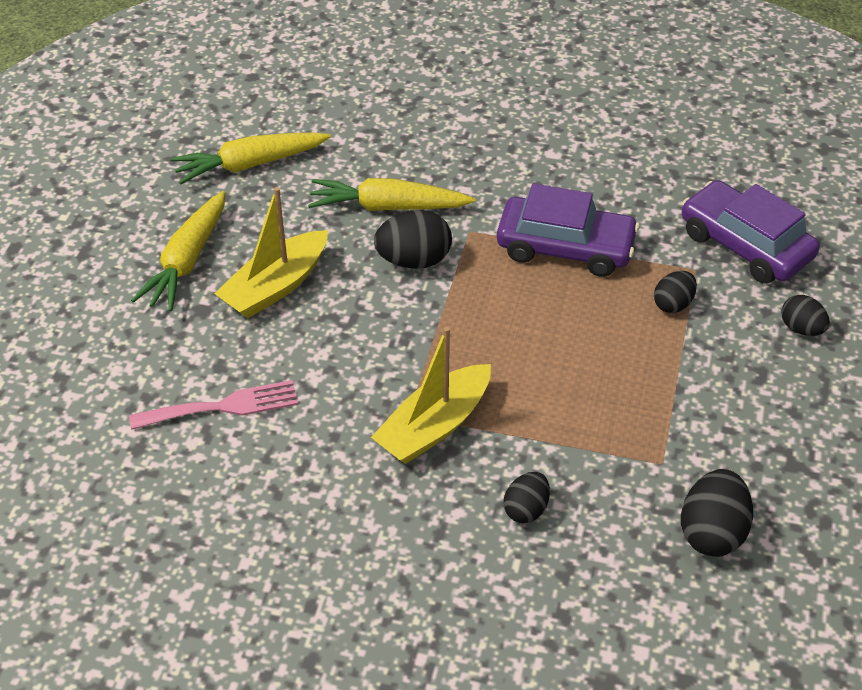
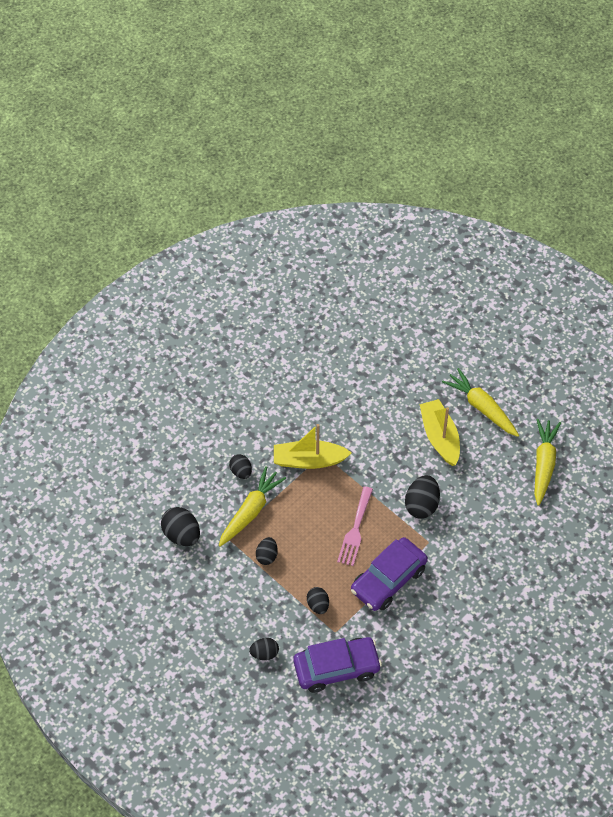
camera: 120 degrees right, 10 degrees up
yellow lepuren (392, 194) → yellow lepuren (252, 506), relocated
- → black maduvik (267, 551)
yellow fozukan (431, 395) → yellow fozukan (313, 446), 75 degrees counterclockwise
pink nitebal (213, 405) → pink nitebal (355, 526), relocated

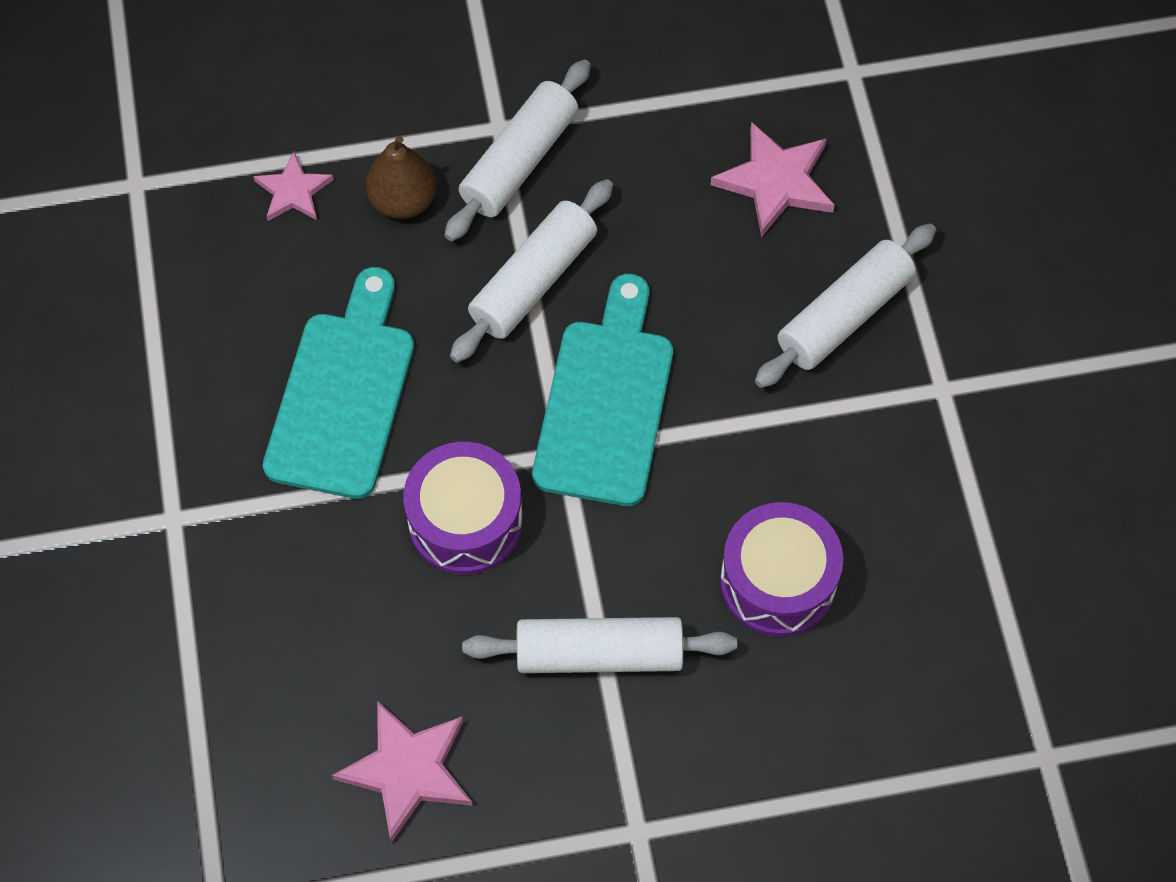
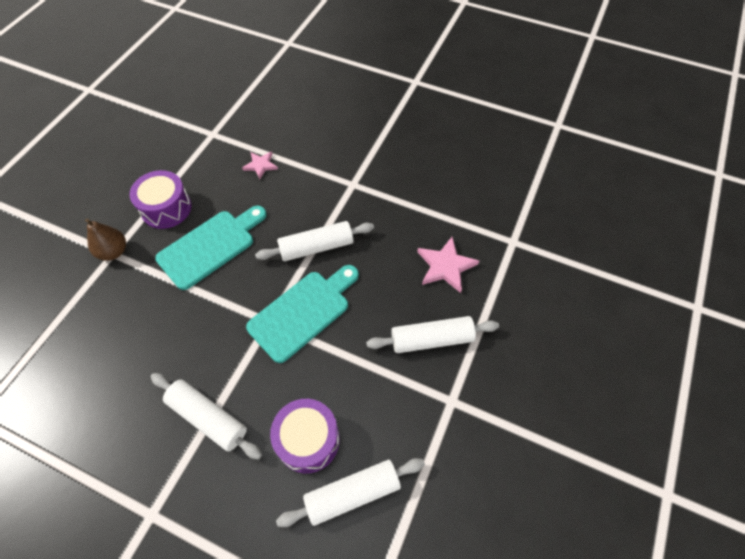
camera: 35 degrees right, 5 degrees down
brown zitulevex (401, 177) → brown zitulevex (105, 239), relocated
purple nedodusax (463, 508) → purple nedodusax (160, 199), relocated
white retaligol (518, 150) → white retaligol (350, 492), relocated
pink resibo (402, 772) → -

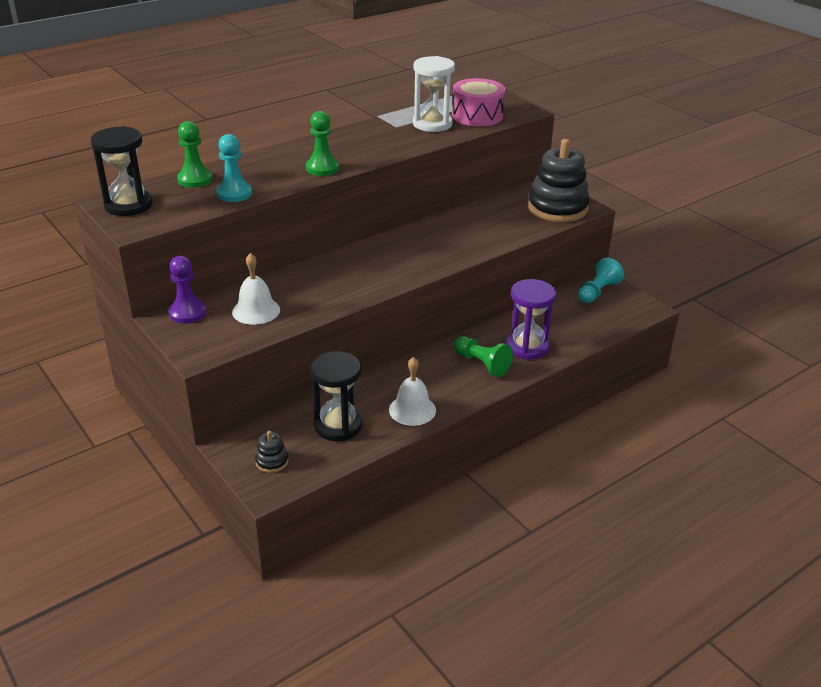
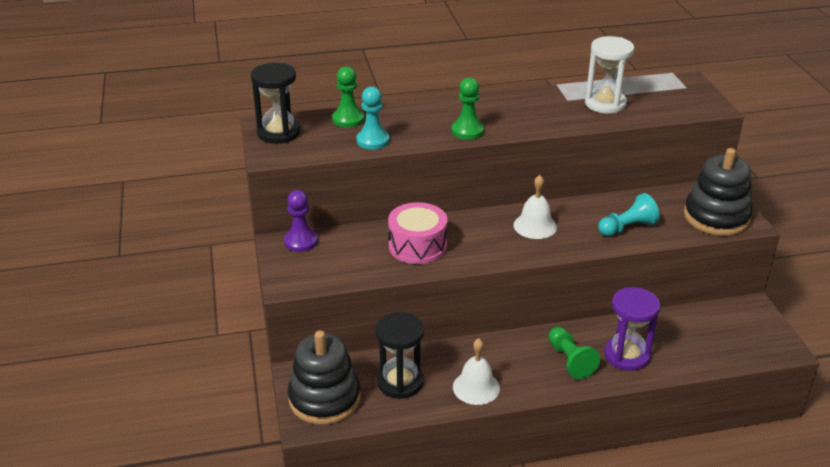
camera: 25 degrees right, 0 degrees up
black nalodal (272, 452) → black nalodal (324, 377), x2.34
pink nedodusax (478, 102) → pink nedodusax (418, 233), relocated
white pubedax (256, 289) → white pubedax (535, 207), relocated
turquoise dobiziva (601, 280) → turquoise dobiziva (629, 215), relocated

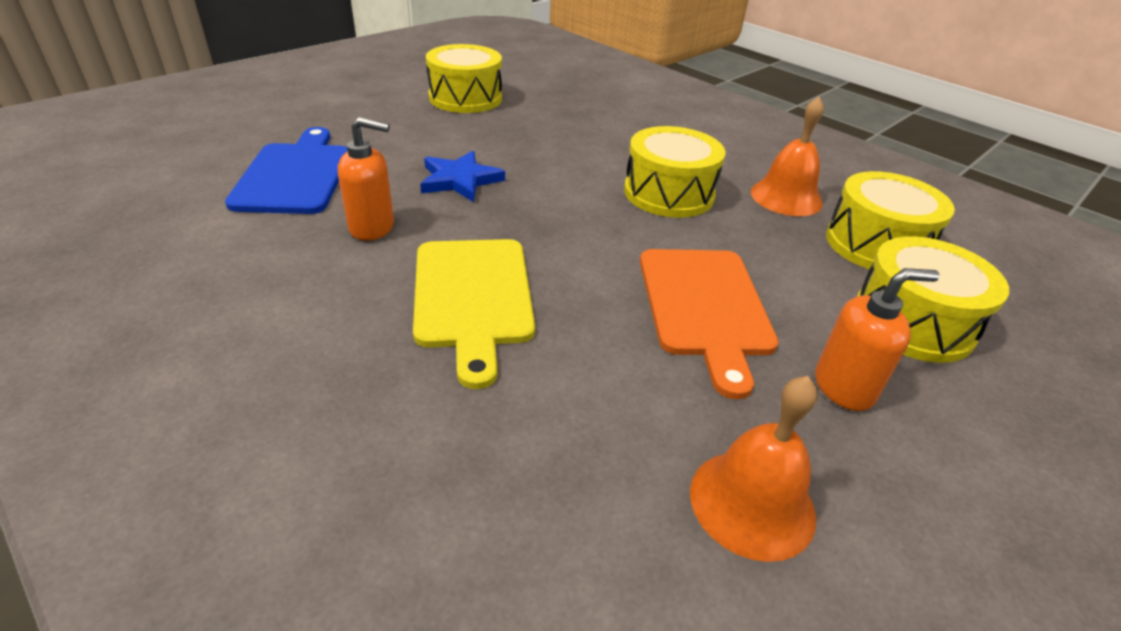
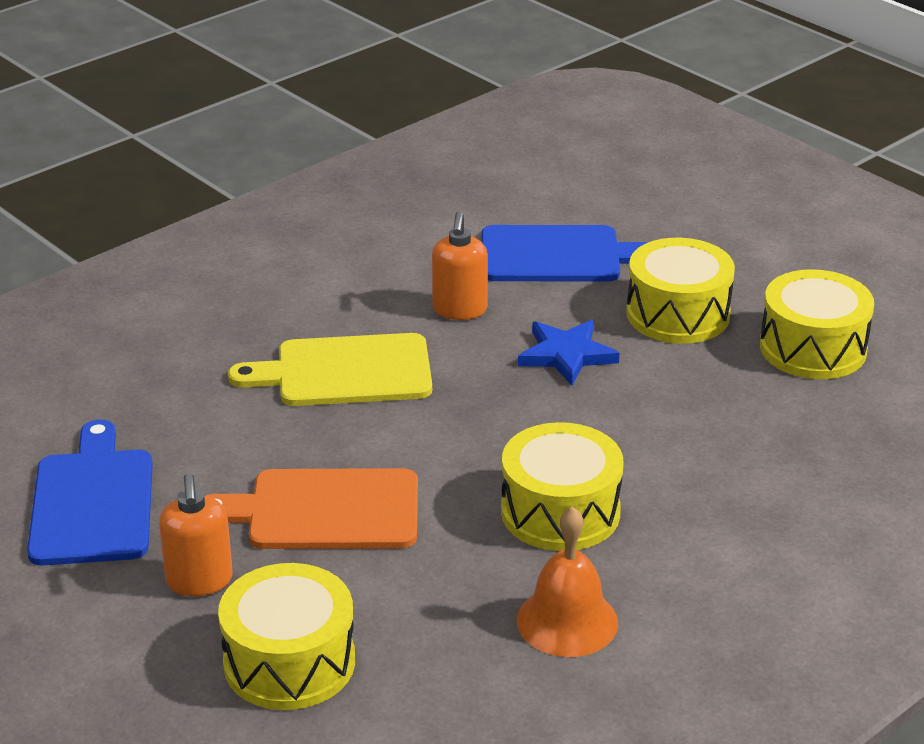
camera: 95 degrees right, 5 degrees down
orange pubedax (754, 469) → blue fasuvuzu (90, 492)
yellow nedodusax (890, 220) → yellow nedodusax (680, 291), relocated

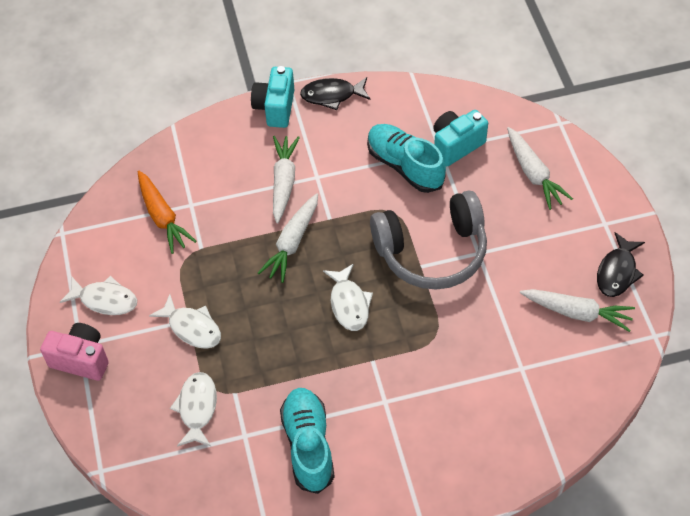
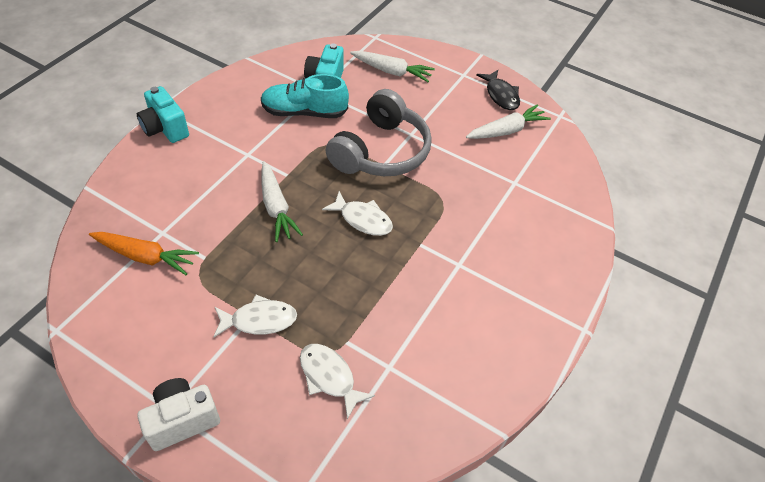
camera: 50 degrees left, 5 degrees down
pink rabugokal (74, 352) → white rabugokal (178, 414)
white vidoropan (98, 295) → -
white lepuren (286, 179) → -
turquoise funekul (307, 441) → -
black vidoropan (335, 93) → -

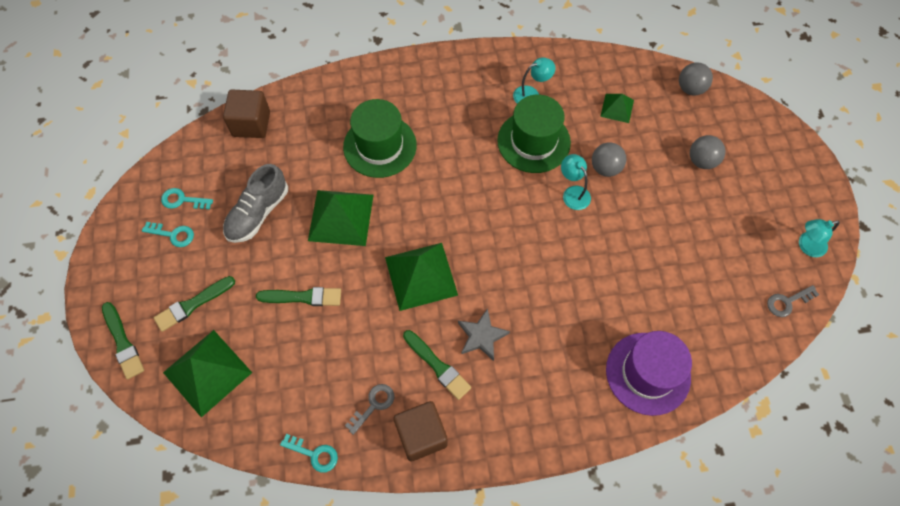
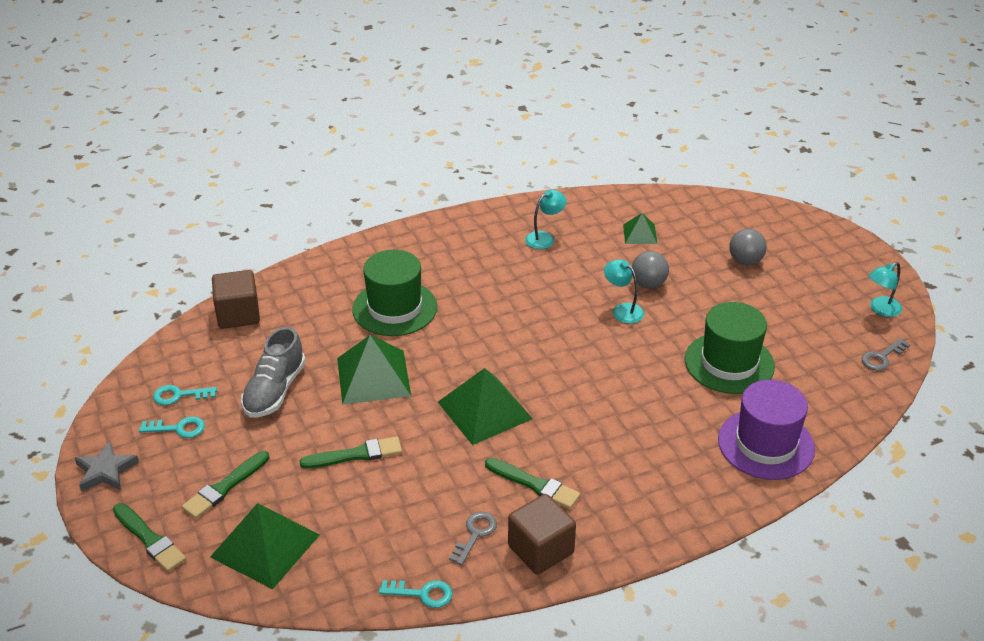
camera: 15 degrees left, 25 degrees down
grey resibo (484, 334) → grey resibo (107, 466), relocated
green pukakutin (534, 133) → green pukakutin (730, 348), relocated
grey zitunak (696, 79) → -

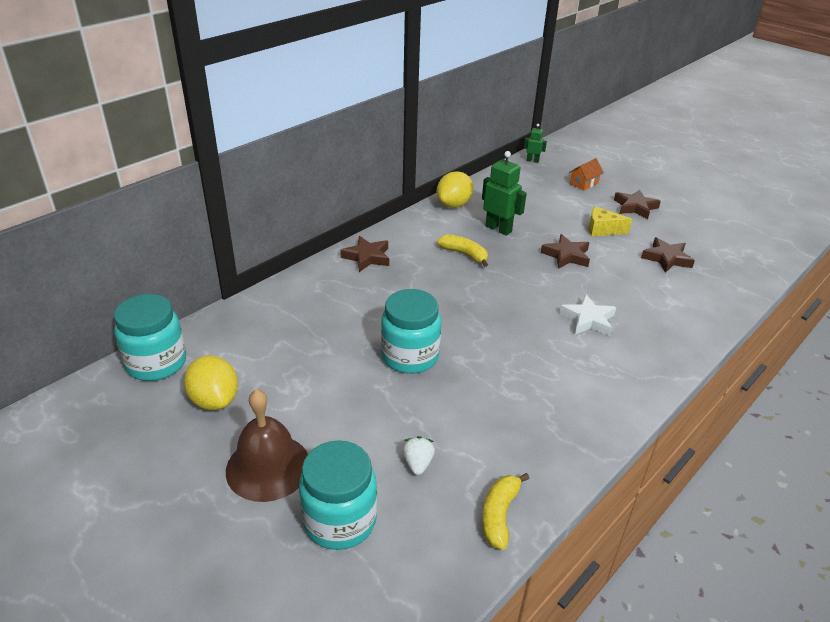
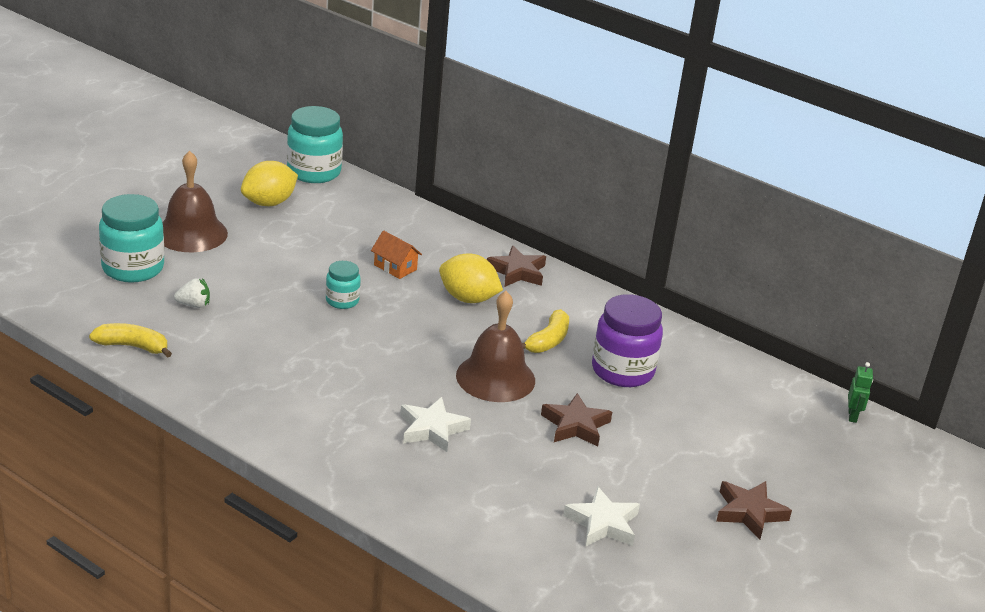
camera: 80 degrees right, 5 degrees down
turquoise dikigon (411, 331) → turquoise dikigon (343, 285), x0.55
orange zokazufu (586, 174) → orange zokazufu (396, 254), relocated
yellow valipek (455, 189) → yellow valipek (471, 278), relocated
- → brown pubedax (495, 346)
brown resibo (668, 255) → white resibo (601, 516)
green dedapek (504, 193) → purple dikigon (627, 340)
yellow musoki (610, 221) → -

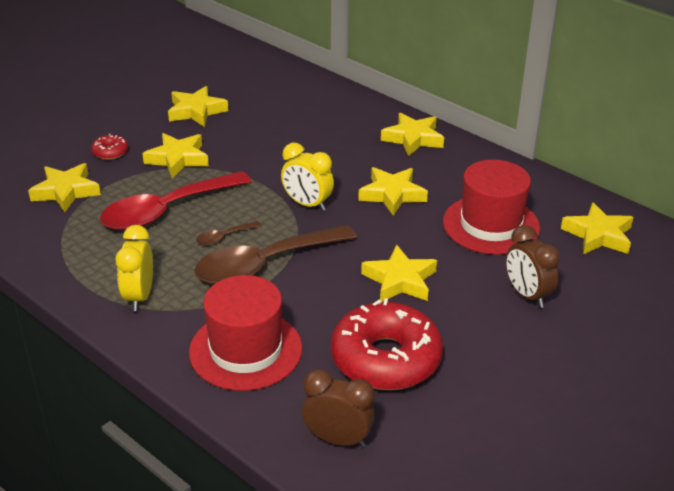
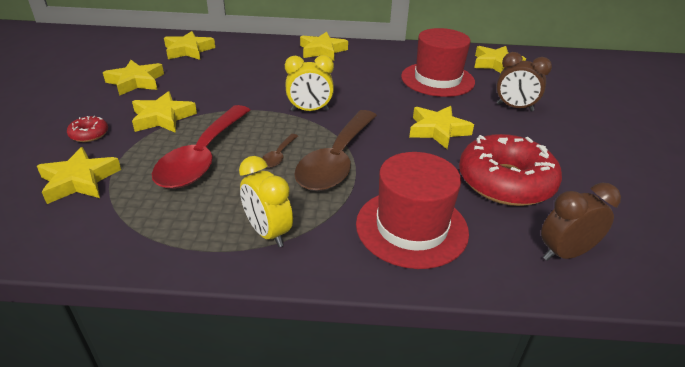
camera: 40 degrees left, 0 degrees up
yellow resibo (393, 191) → yellow resibo (189, 45), relocated

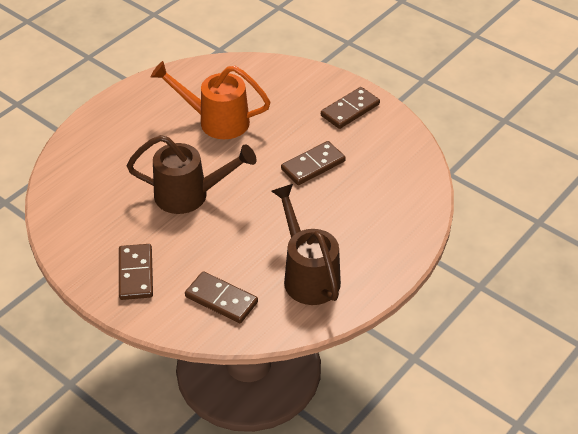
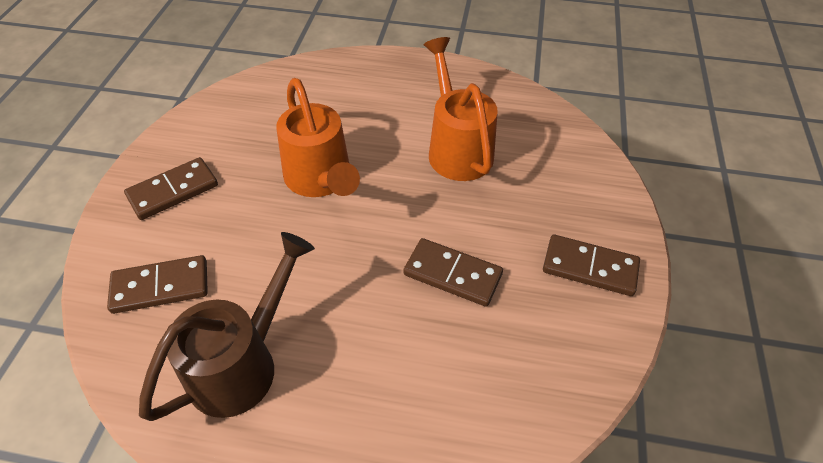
camera: 60 degrees right, 5 degrees up
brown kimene (221, 297) → brown kimene (157, 284), 75 degrees clockwise
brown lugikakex (191, 174) → orange lugikakex (318, 137)

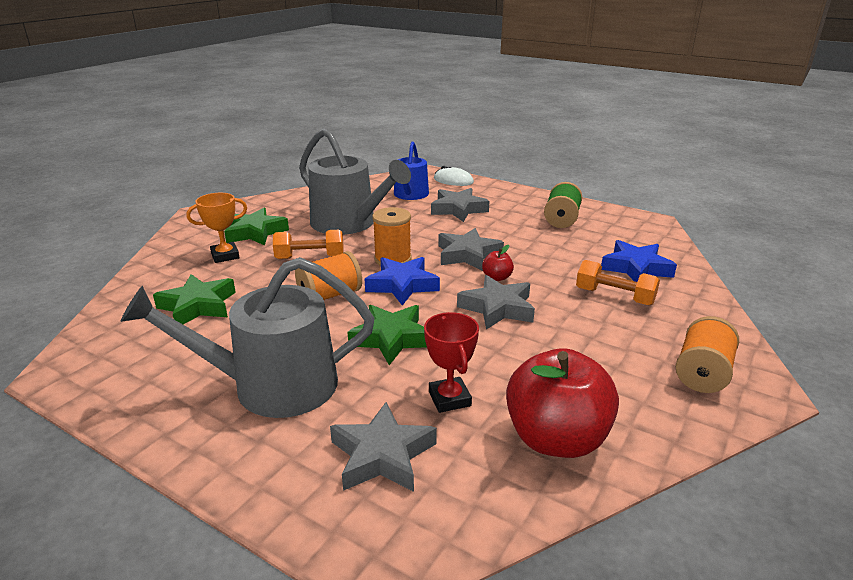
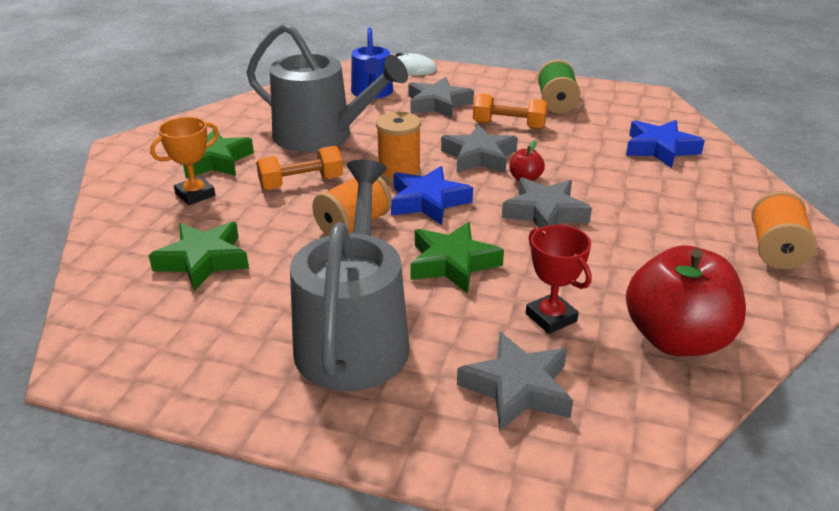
camera: 15 degrees left, 5 degrees up
grey lugikakex (247, 337) → grey lugikakex (349, 275), 120 degrees clockwise
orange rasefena (618, 283) → orange rasefena (510, 111), relocated

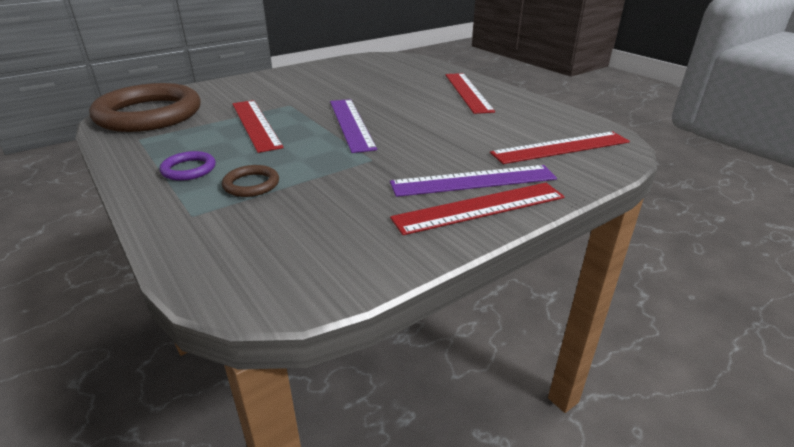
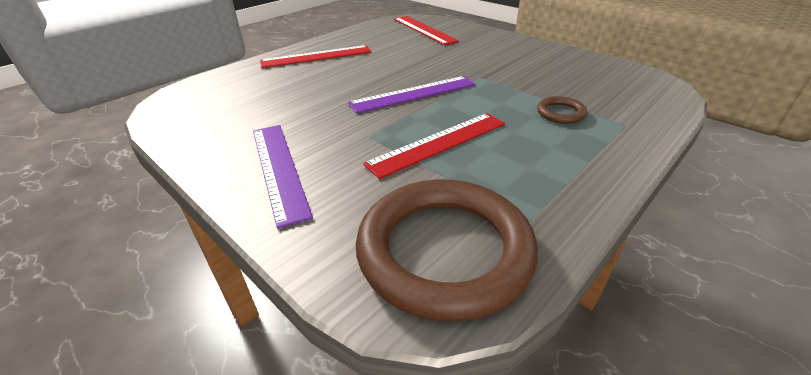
camera: 100 degrees left, 5 degrees up
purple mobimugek (473, 181) → purple mobimugek (283, 176), relocated
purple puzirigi (188, 166) → -
red mobimugek (477, 209) → -

